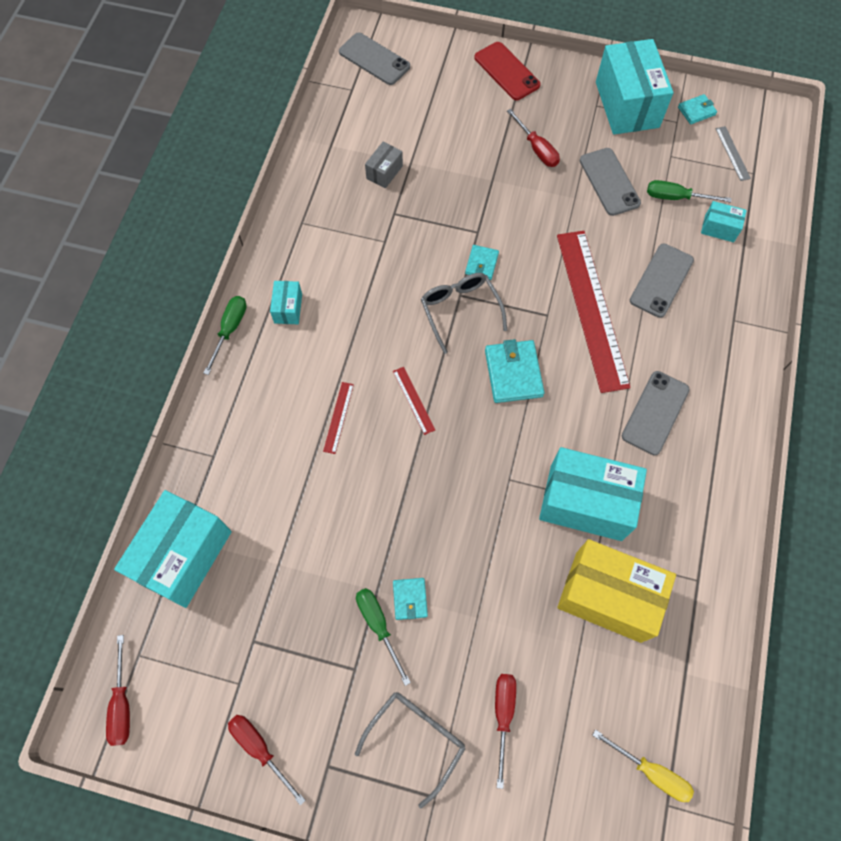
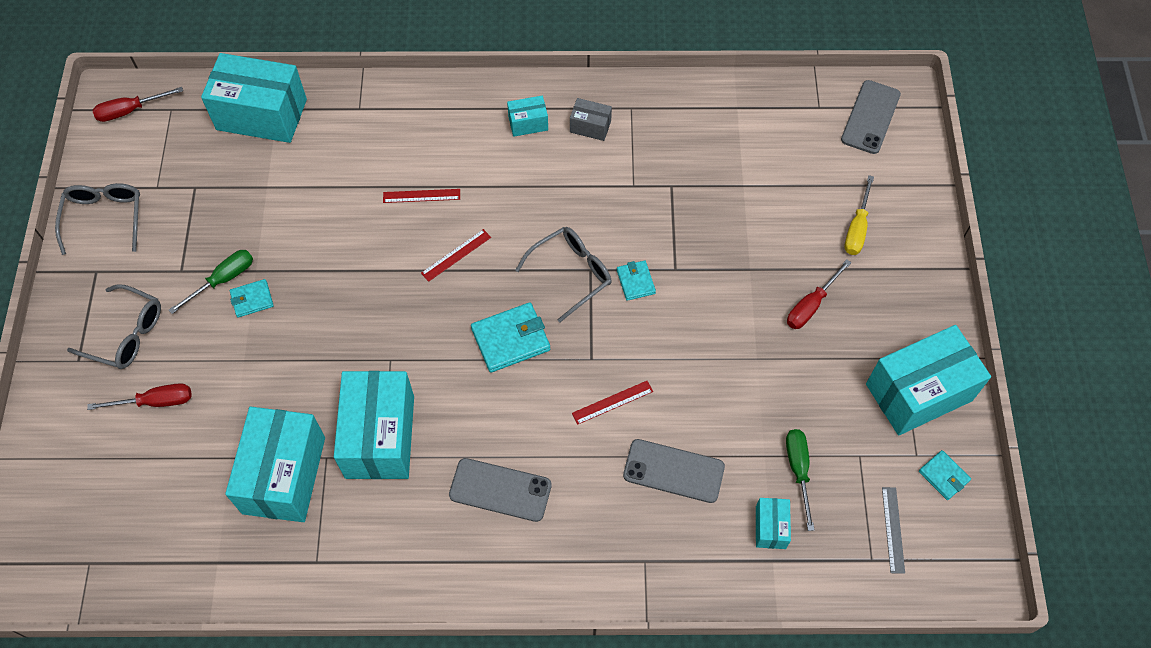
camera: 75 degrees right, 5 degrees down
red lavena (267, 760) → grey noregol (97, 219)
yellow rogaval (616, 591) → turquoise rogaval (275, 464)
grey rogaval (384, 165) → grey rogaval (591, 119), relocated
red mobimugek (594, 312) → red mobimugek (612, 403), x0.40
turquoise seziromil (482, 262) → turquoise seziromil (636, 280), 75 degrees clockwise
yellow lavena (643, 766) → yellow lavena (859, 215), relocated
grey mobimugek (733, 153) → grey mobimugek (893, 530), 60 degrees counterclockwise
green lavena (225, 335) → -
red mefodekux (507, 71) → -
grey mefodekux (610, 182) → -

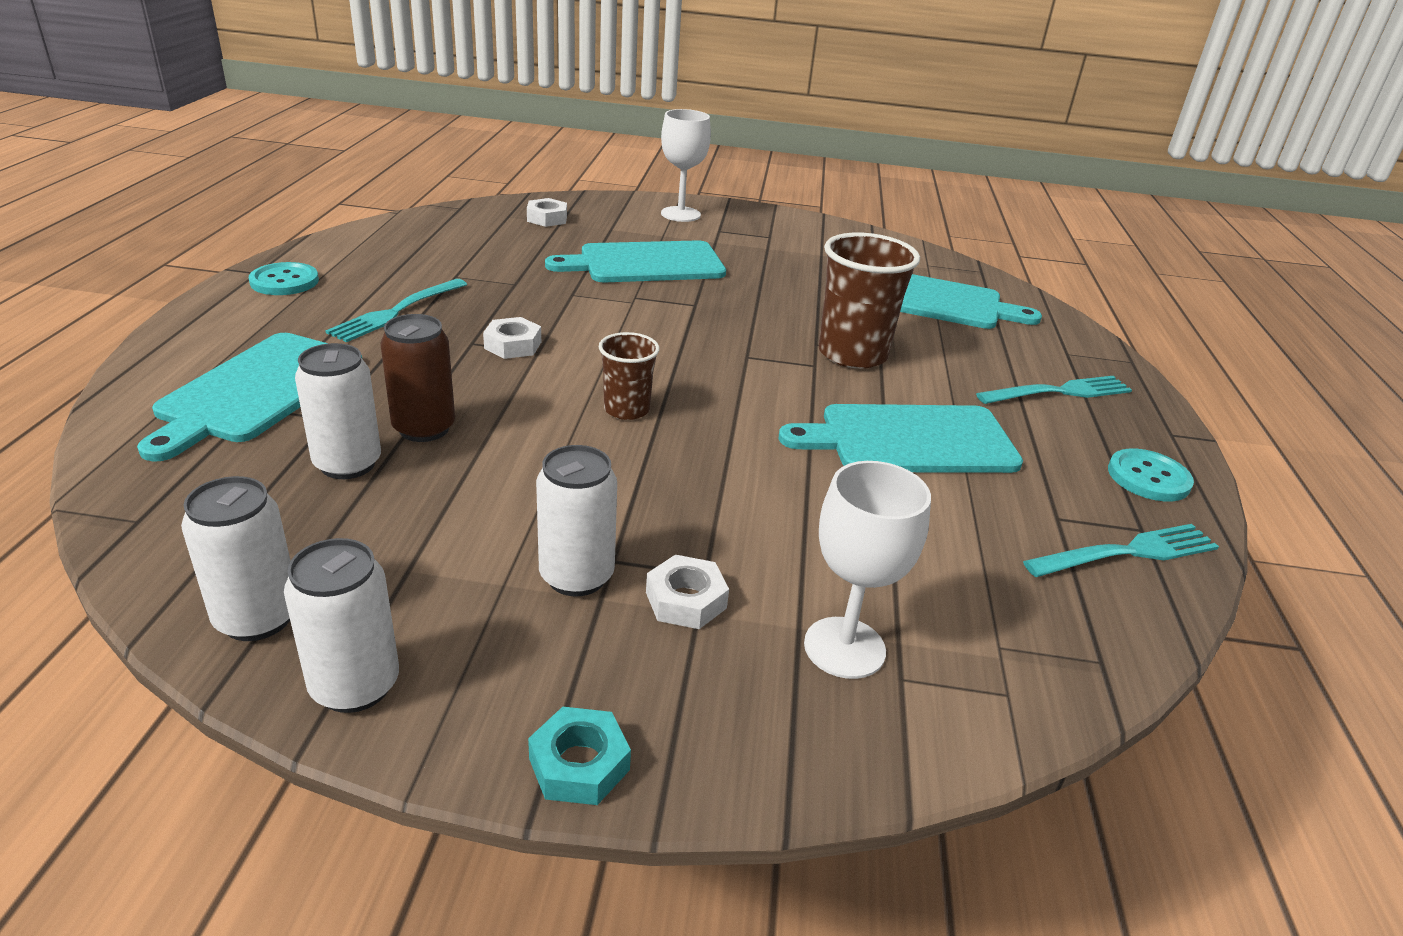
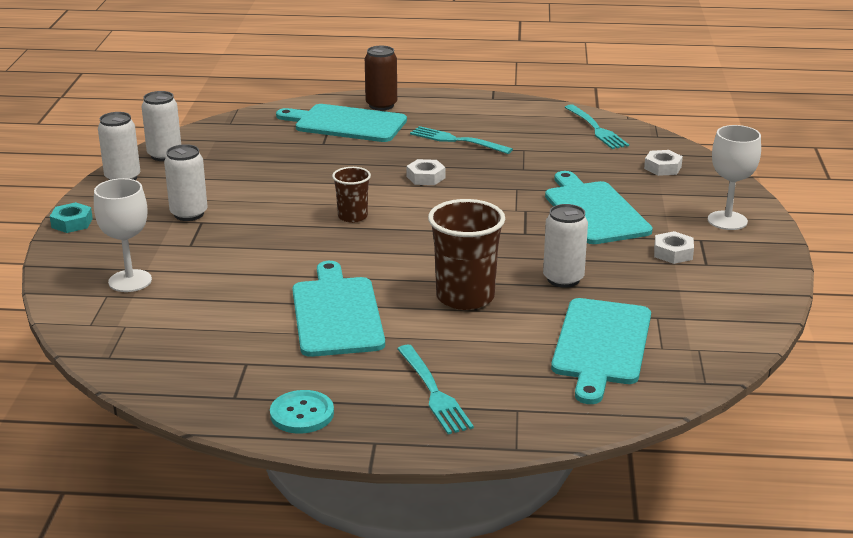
camera: 90 degrees right, 5 degrees down
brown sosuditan (417, 378) → brown sosuditan (381, 78), relocated
white sosuditan (338, 411) → white sosuditan (565, 246), relocated
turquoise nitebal (1121, 550) → turquoise nitebal (597, 127), relocated
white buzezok (687, 592) → white buzezok (674, 247), relocated
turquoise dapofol (284, 278) → -

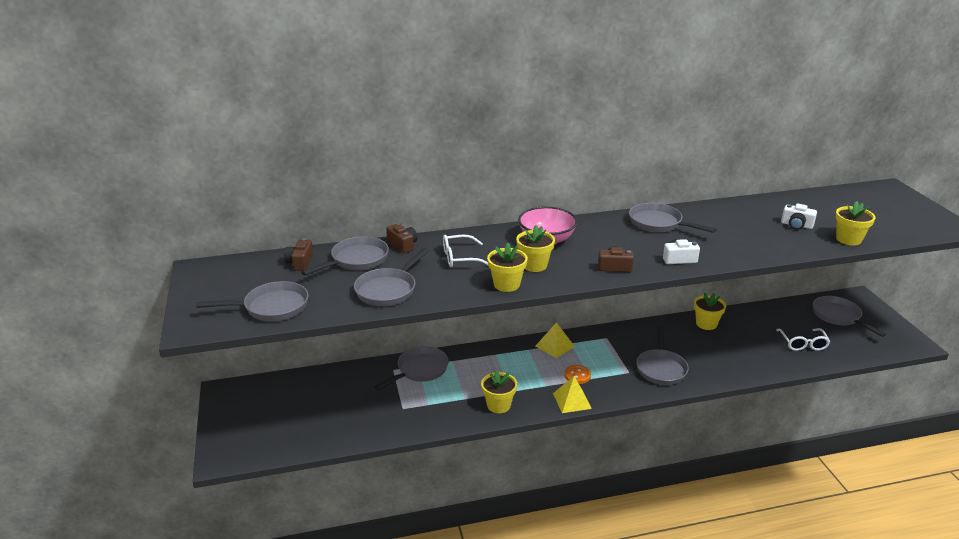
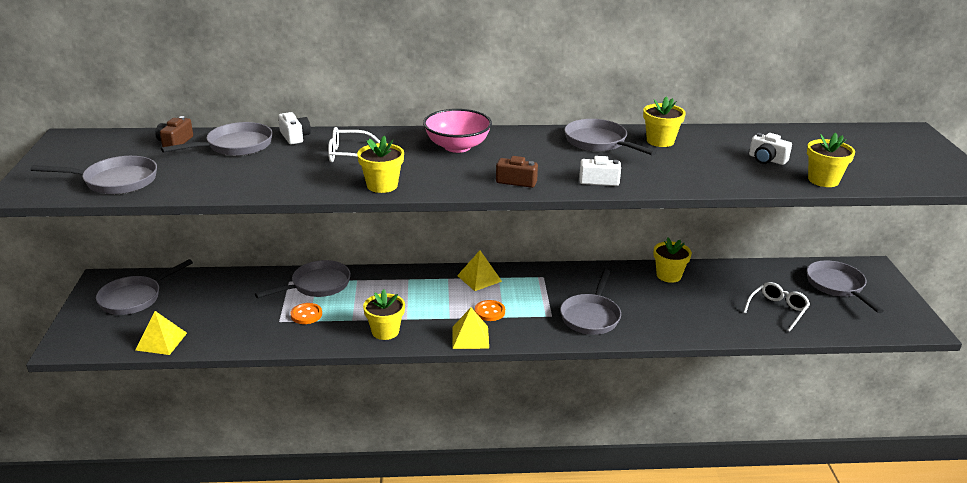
camera: 10 degrees right, 0 degrees up
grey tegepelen (391, 277) → grey tegepelen (144, 287), relocated
- → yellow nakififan (161, 333)
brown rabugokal (401, 238) → white rabugokal (294, 128)
- → orange dapofol (306, 313)
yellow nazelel (535, 248) → yellow nazelel (664, 121), relocated
white noregol (803, 339) → white noregol (776, 307), 150 degrees counterclockwise

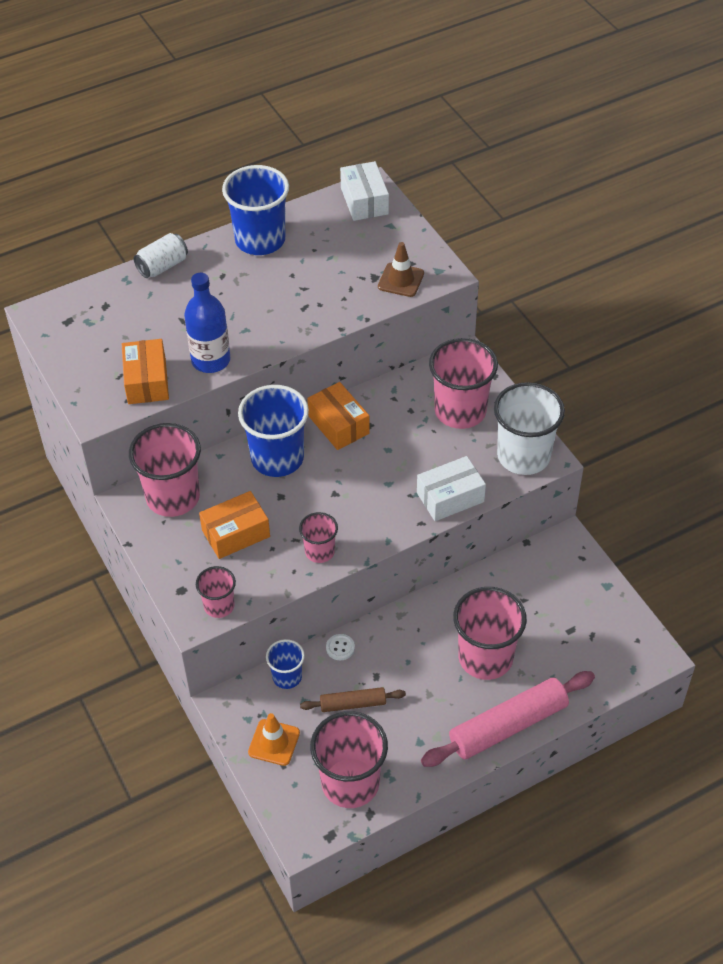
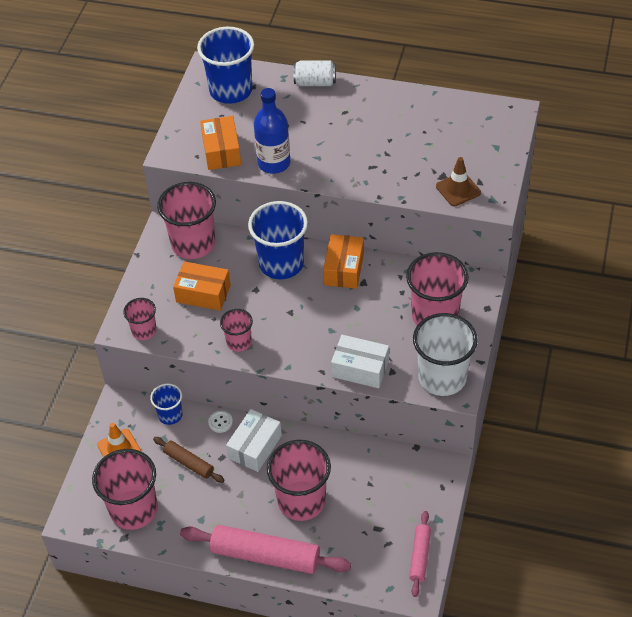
camera: 45 degrees right, 0 degrees up
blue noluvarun (255, 210) → blue noluvarun (225, 65), relocated
orange rogaval (145, 371) → orange rogaval (220, 143), 45 degrees counterclockwise
white rogaval (364, 191) → white rogaval (254, 440), relocated
- → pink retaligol (420, 554)

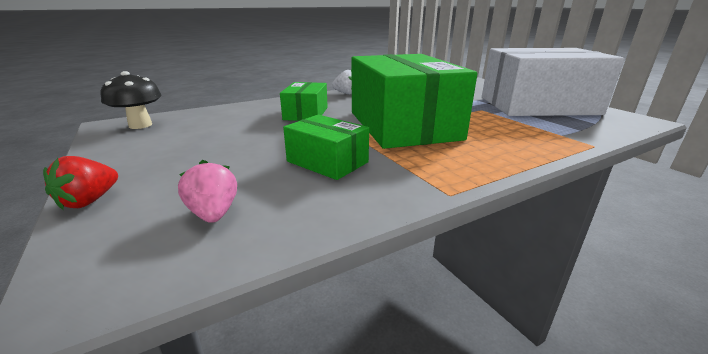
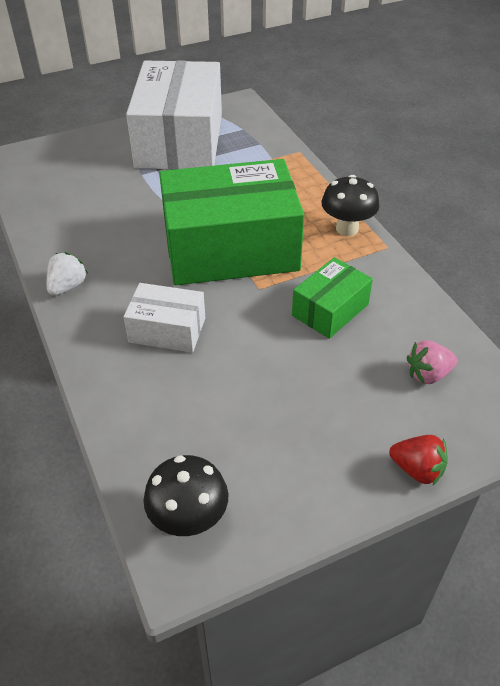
camera: 85 degrees left, 20 degrees up
green rogaval (304, 101) → white rogaval (164, 318)
- → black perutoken (350, 205)

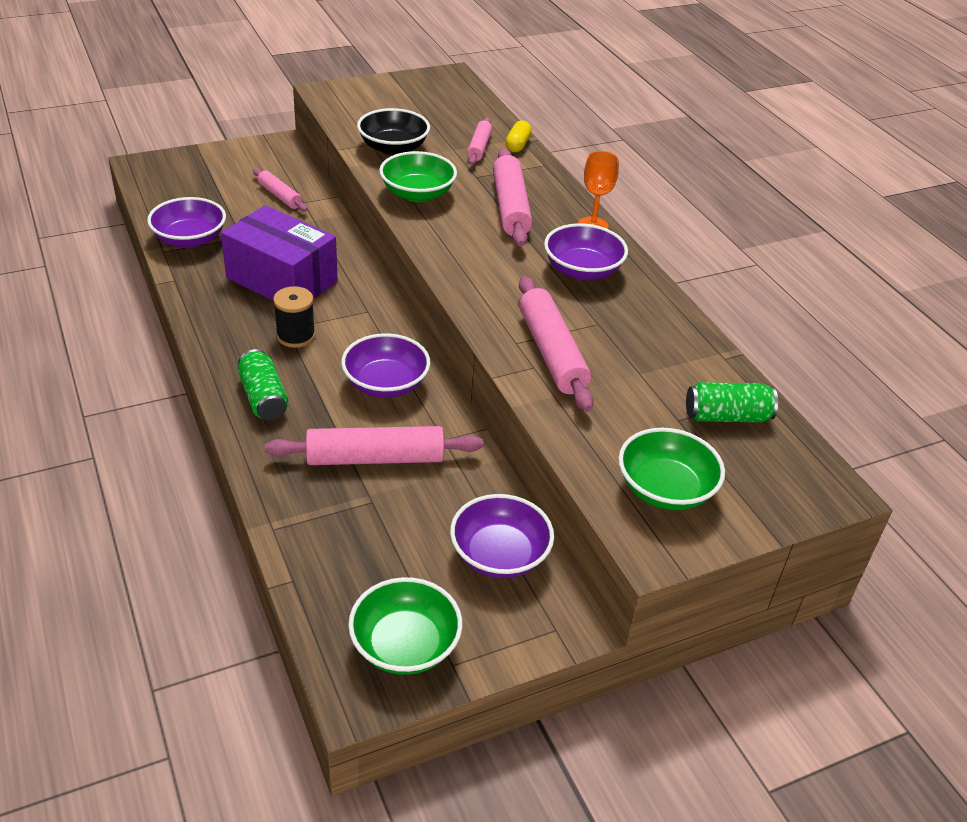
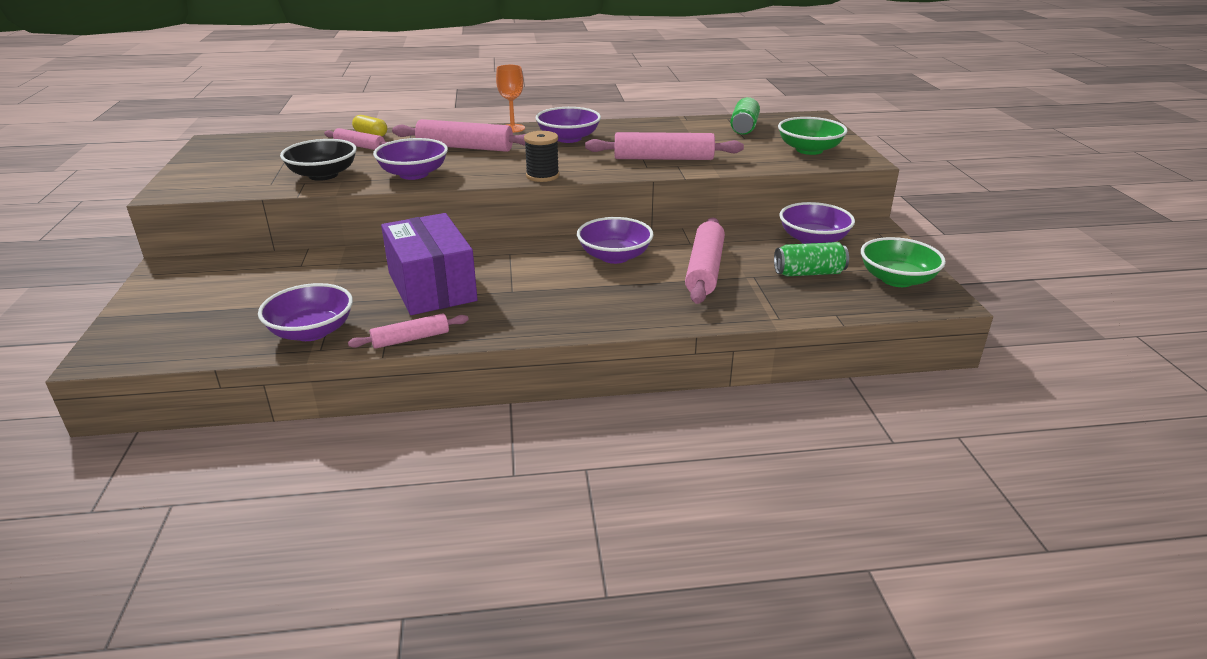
camera: 70 degrees left, 10 degrees down
pink retaligol (280, 190) → pink retaligol (408, 331), relocated
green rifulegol (418, 176) → purple rifulegol (410, 159)
purple rogaval (279, 252) → purple rogaval (429, 264), 75 degrees counterclockwise
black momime (294, 317) → black momime (541, 156), relocated
green sosuditan (263, 385) → green sosuditan (811, 259), relocated

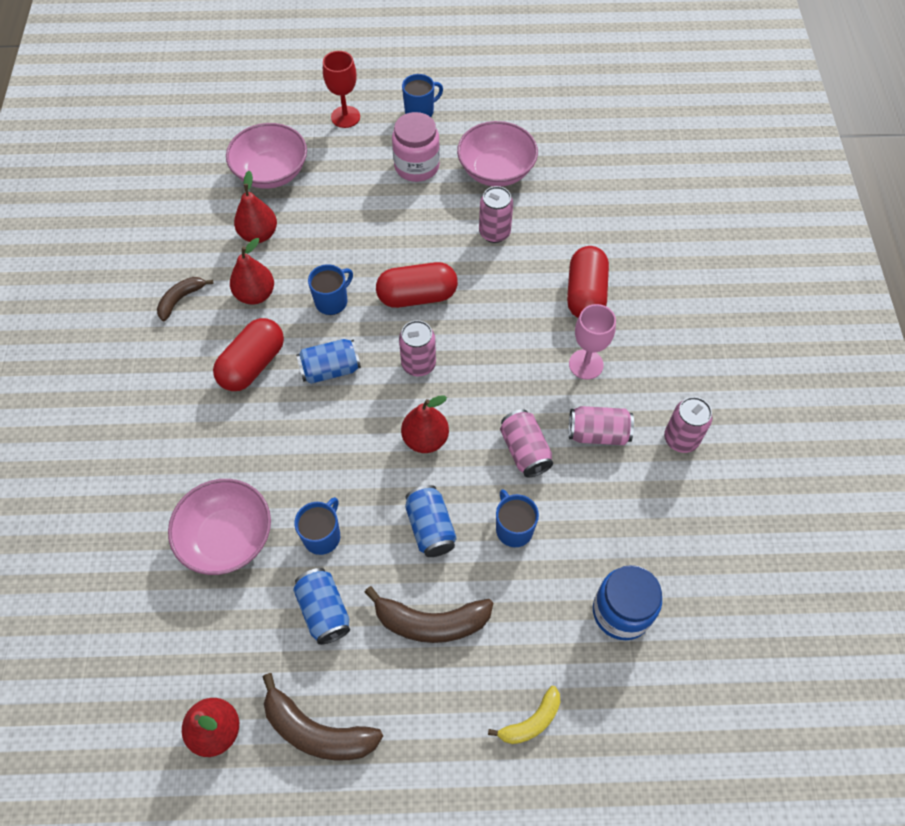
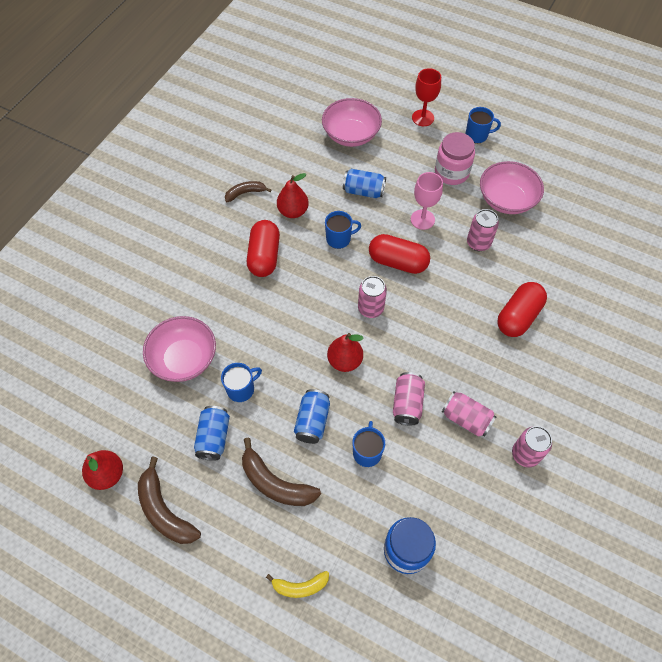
camera: 30 degrees right, 0 degrees up
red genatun (248, 354) → red genatun (263, 248), 60 degrees counterclockwise
blue sosuditan (328, 361) → blue sosuditan (364, 183), relocated
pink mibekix (592, 342) → pink mibekix (427, 201), relocated
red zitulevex (255, 207) → -

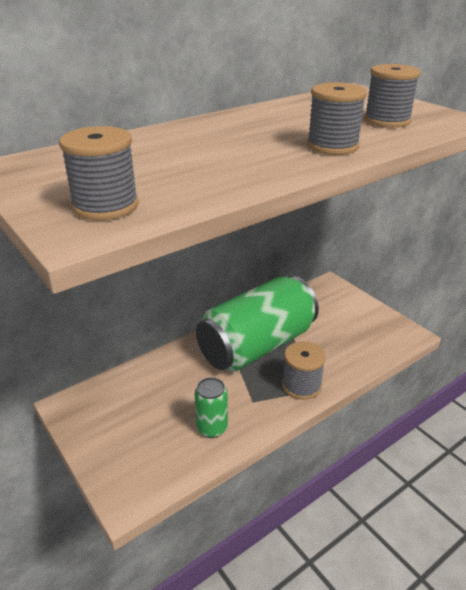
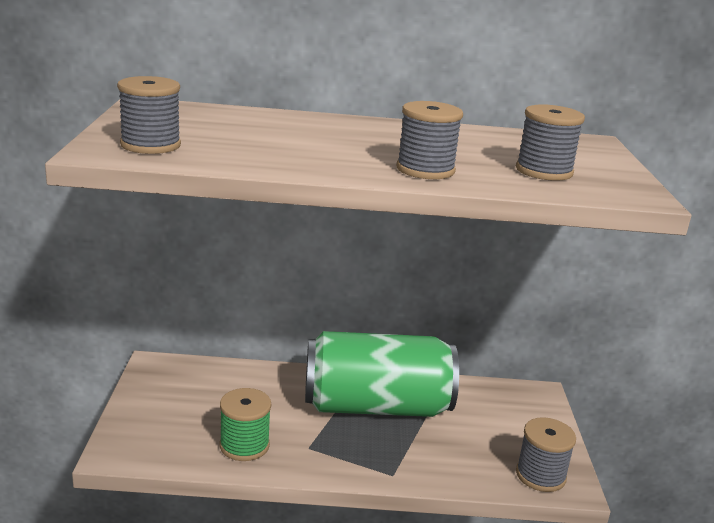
camera: 35 degrees right, 10 degrees down
green sosuditan (211, 407) → green momime (245, 424)
grey momime (304, 370) → grey momime (546, 454), relocated

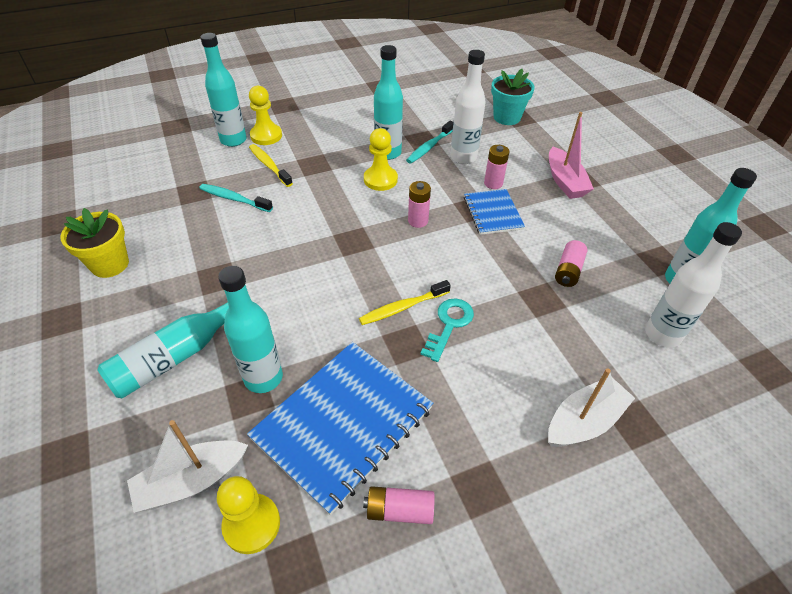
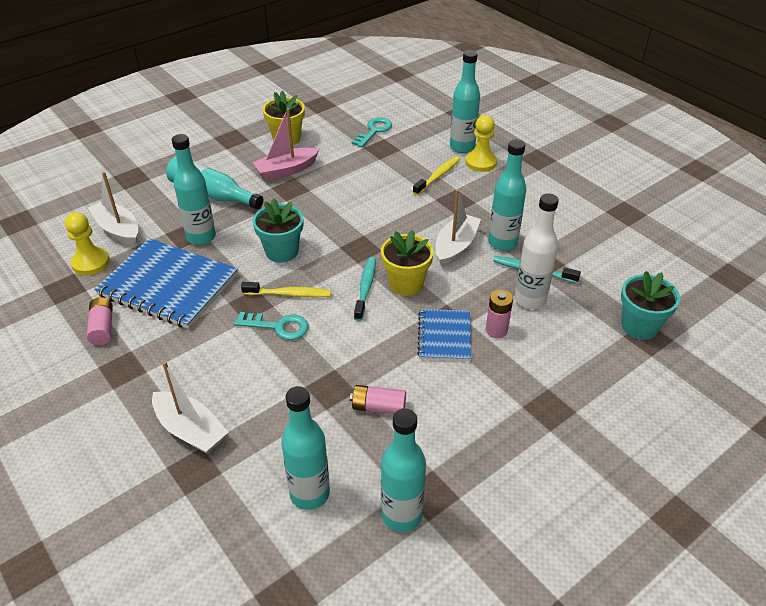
camera: 75 degrees right, 5 degrees down
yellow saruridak (405, 302) → yellow saruridak (286, 289), 135 degrees clockwise
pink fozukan (571, 155) → pink fozukan (286, 144), relocated
- → turquoise nazelel (278, 230)
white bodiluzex (693, 285) → turquoise bodiluzex (305, 448)
- → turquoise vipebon (371, 132)
turquoise saruridak (236, 198) → turquoise saruridak (365, 289), relocated
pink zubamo (419, 204) → yellow nazelel (407, 263)
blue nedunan (494, 212) → blue nedunan (444, 335), 60 degrees counterclockwise
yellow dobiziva (381, 159) → white fozukan (458, 228)

